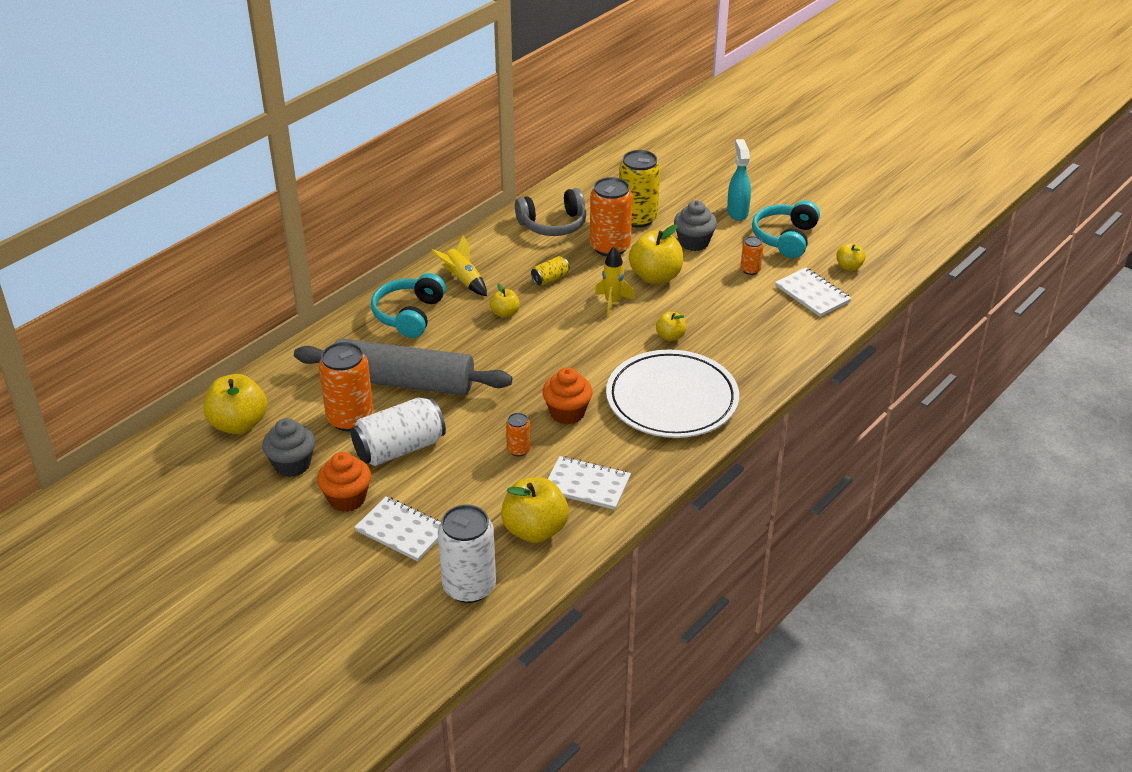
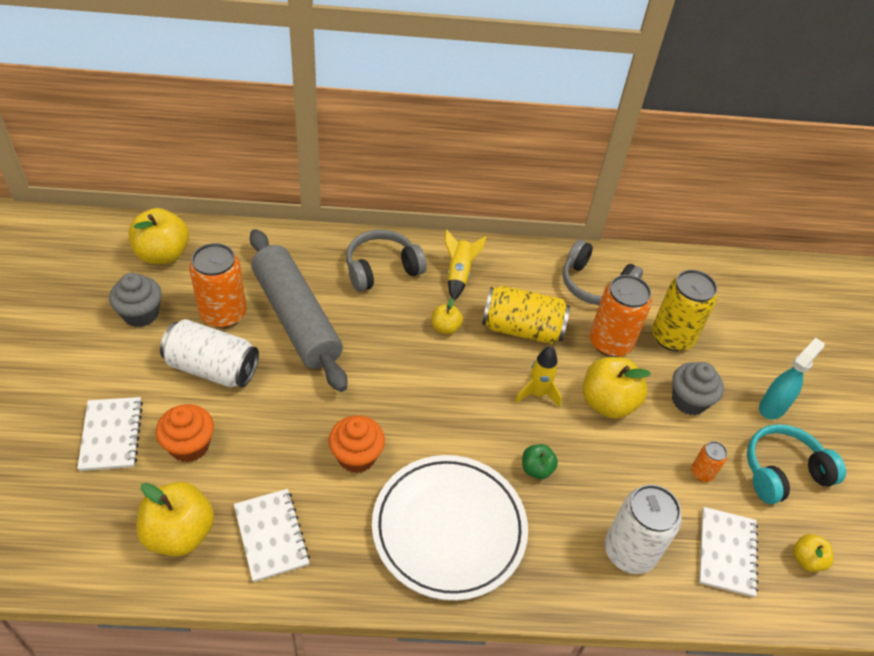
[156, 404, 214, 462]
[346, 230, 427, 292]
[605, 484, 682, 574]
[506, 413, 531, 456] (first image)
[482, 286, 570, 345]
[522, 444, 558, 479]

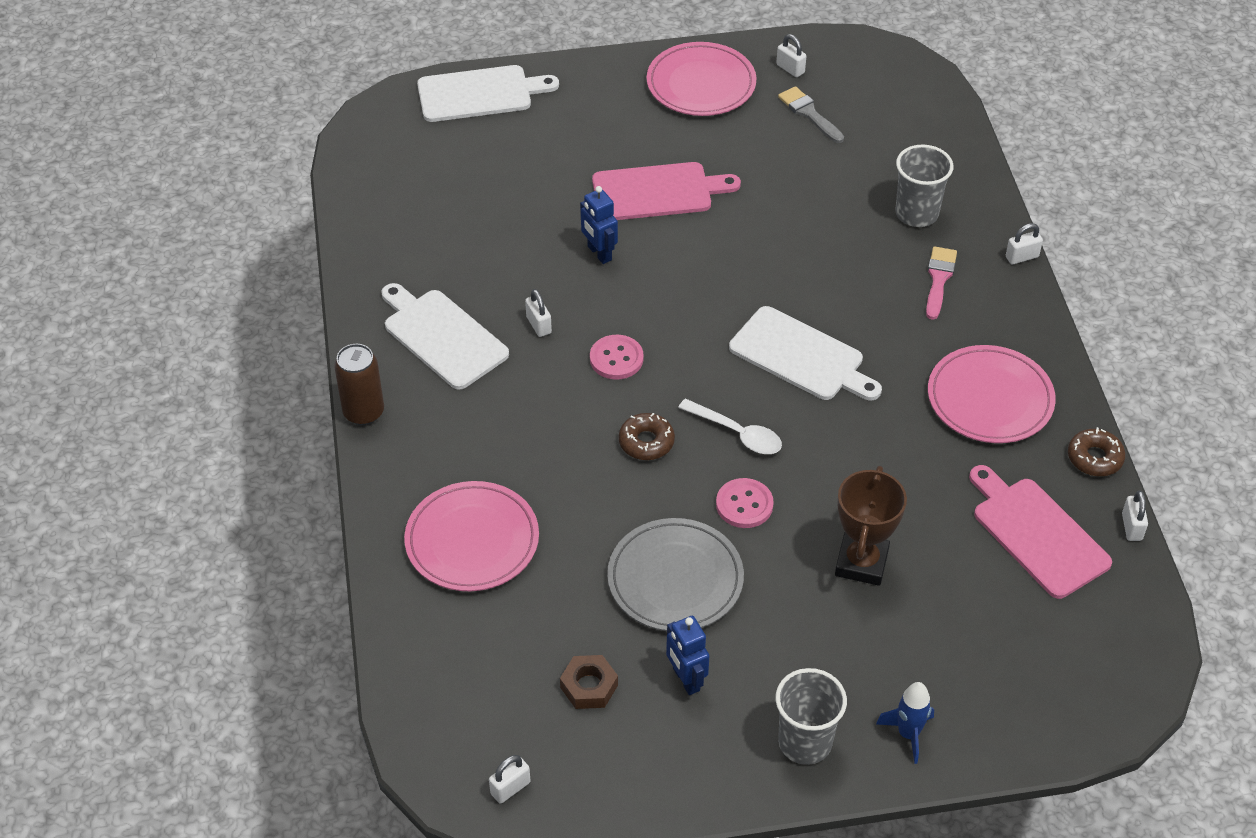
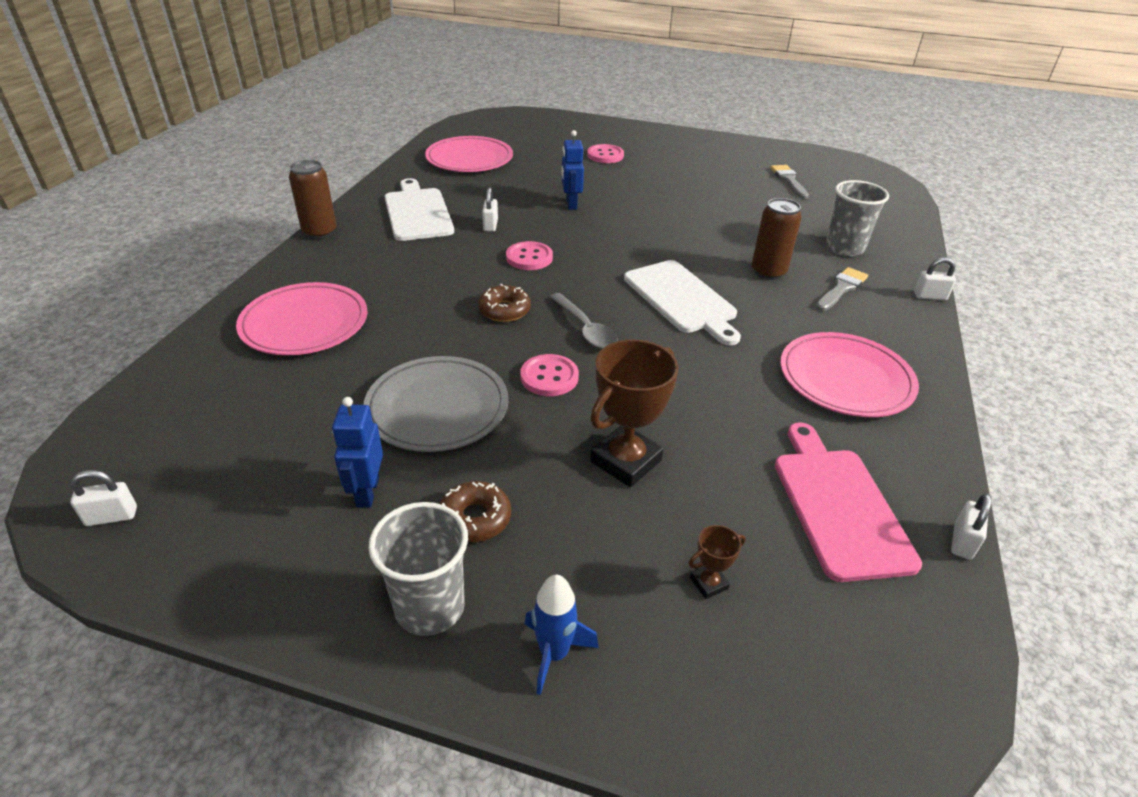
[417, 65, 559, 122] (first image)
[560, 655, 618, 709] (first image)
[592, 162, 741, 220] (first image)
[425, 136, 513, 172]
[550, 293, 618, 349]
[776, 34, 806, 77] (first image)
[815, 267, 868, 311]
[440, 481, 511, 542]
[587, 144, 624, 163]
[689, 525, 745, 599]
[752, 198, 802, 280]

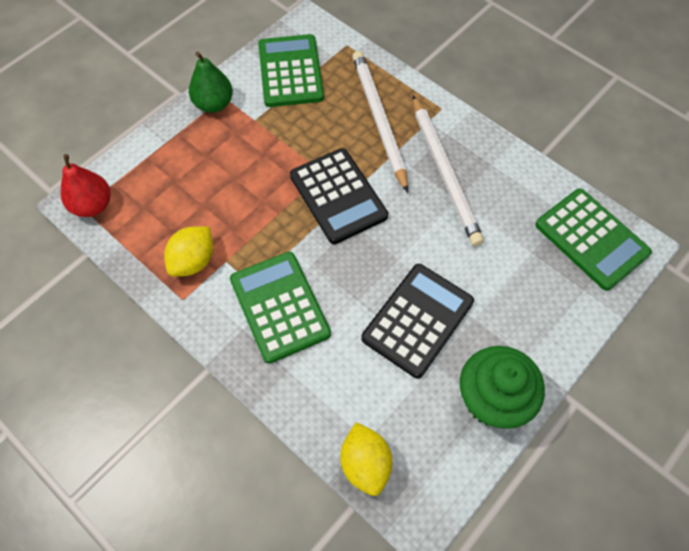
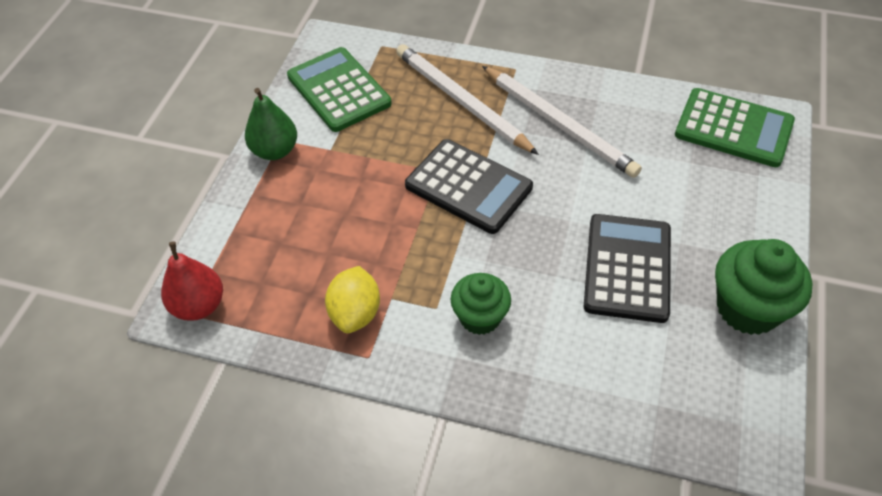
[451, 273, 511, 335]
[340, 422, 392, 496] (first image)

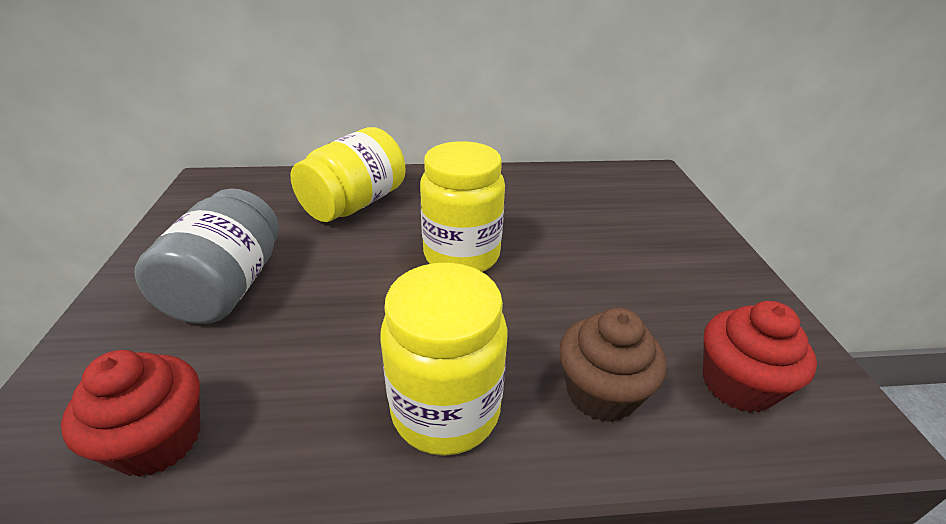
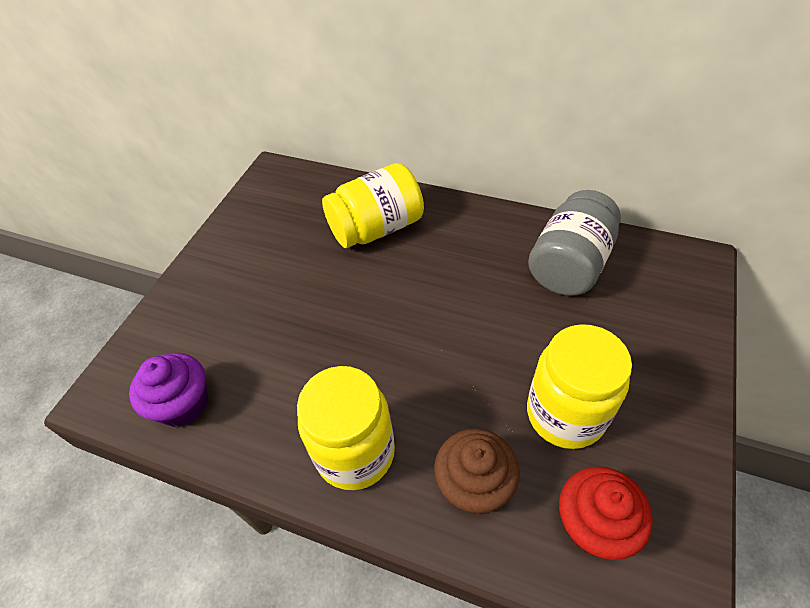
[129, 353, 208, 427]
[528, 190, 621, 296]
[527, 324, 632, 449]

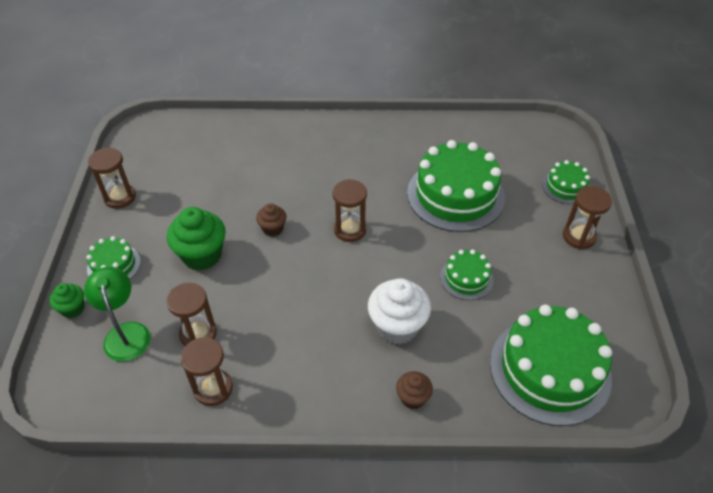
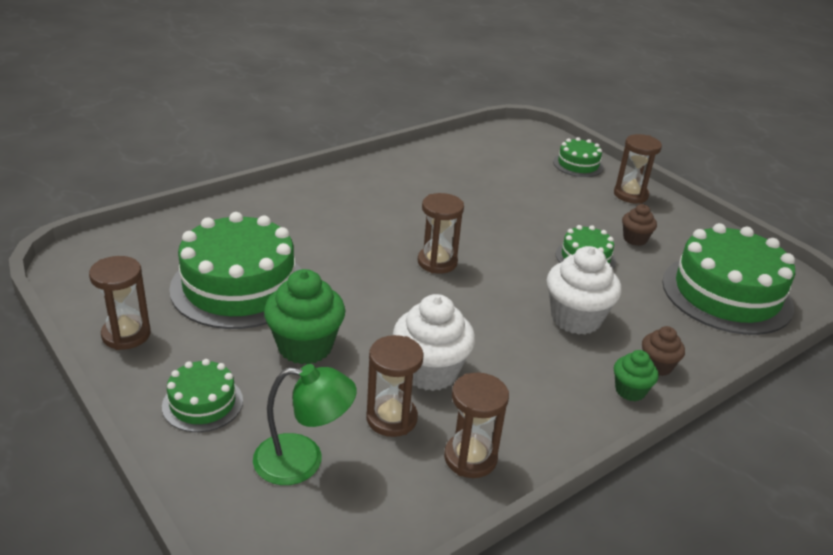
[614, 350, 659, 401]
[253, 364, 357, 485]
[622, 204, 657, 246]
[169, 212, 301, 329]
[393, 294, 475, 391]

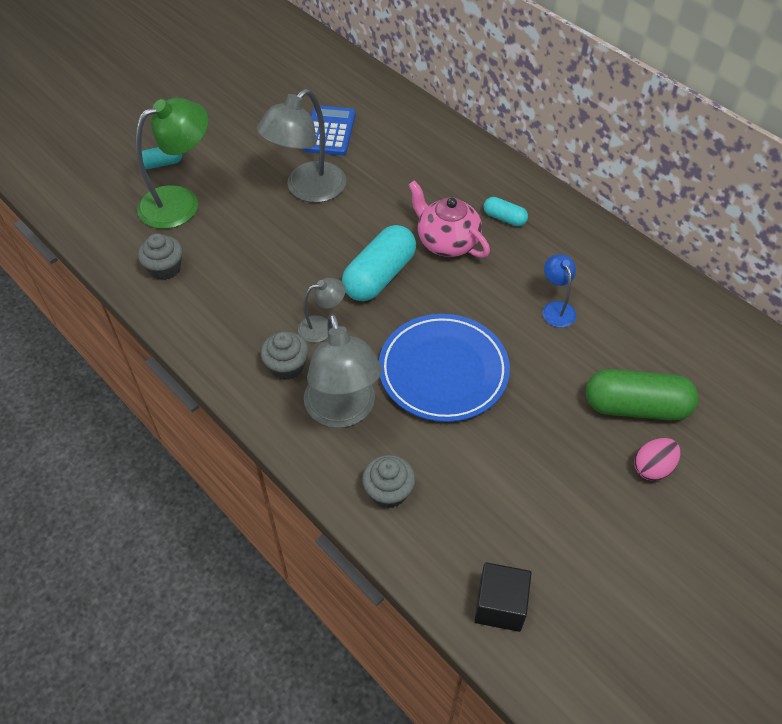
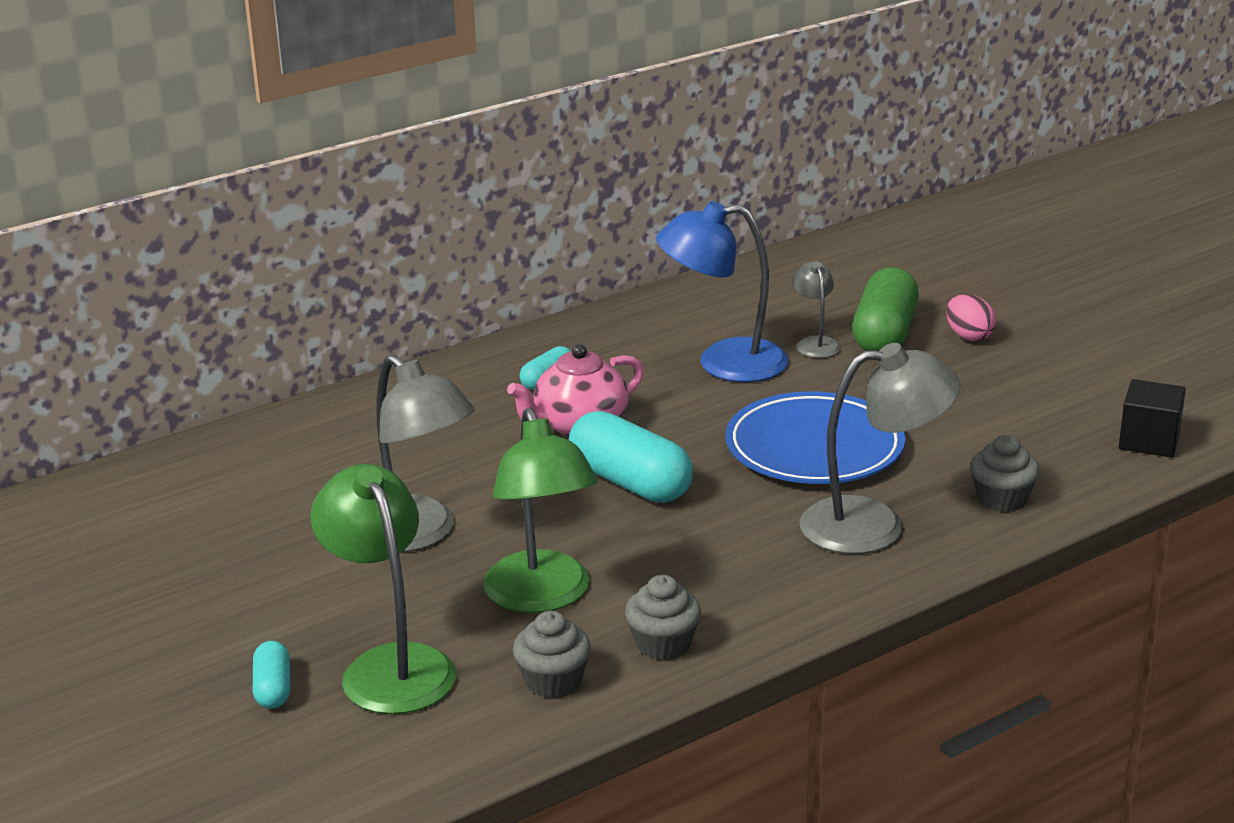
[625, 575, 701, 661]
[792, 261, 841, 358]
[303, 106, 356, 155] (first image)
[656, 201, 789, 382]
[483, 408, 598, 613]

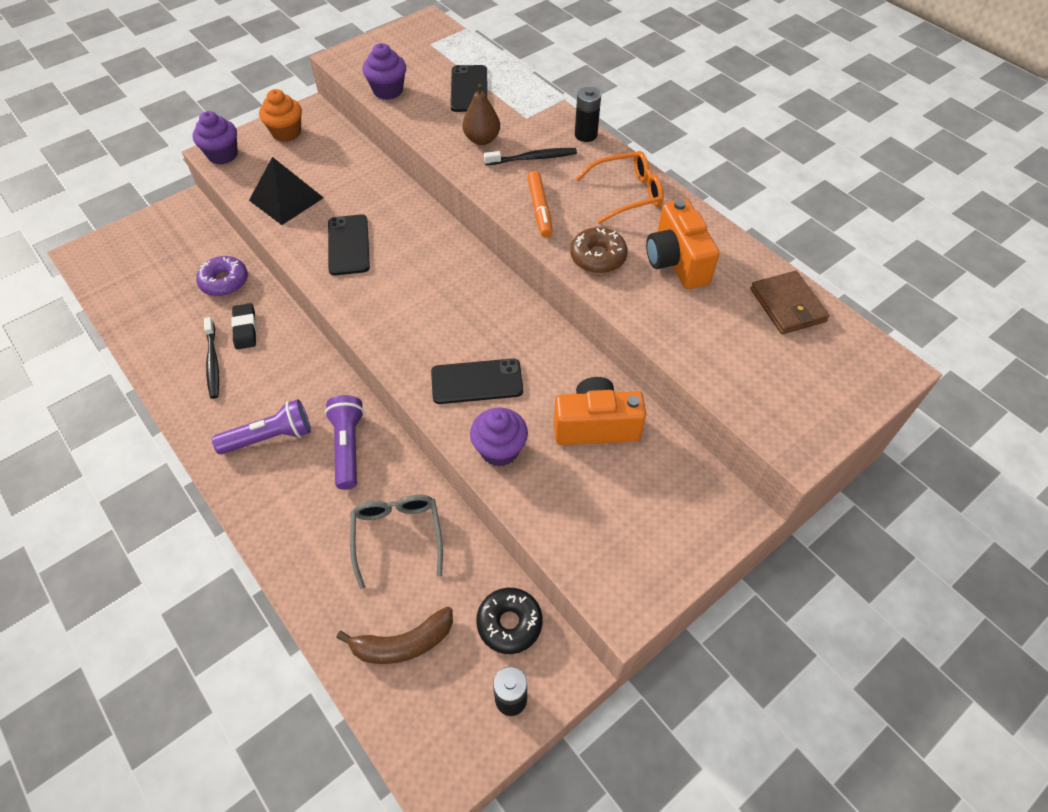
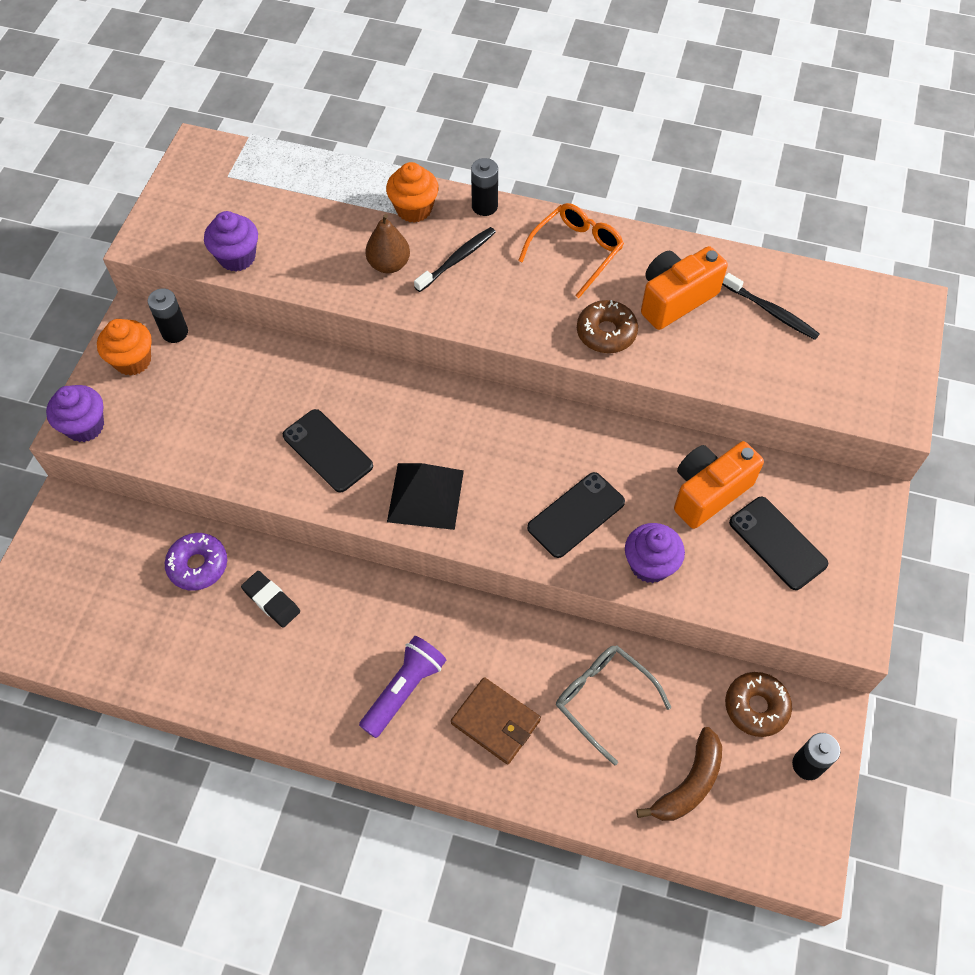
[722, 273, 820, 340]
[387, 463, 464, 530]
[325, 395, 364, 490] (first image)
[729, 497, 829, 590]
[725, 672, 792, 737]
[527, 171, 553, 238] (first image)
[641, 246, 728, 330]
[451, 677, 541, 764]
[147, 289, 188, 343]
[386, 162, 439, 223]

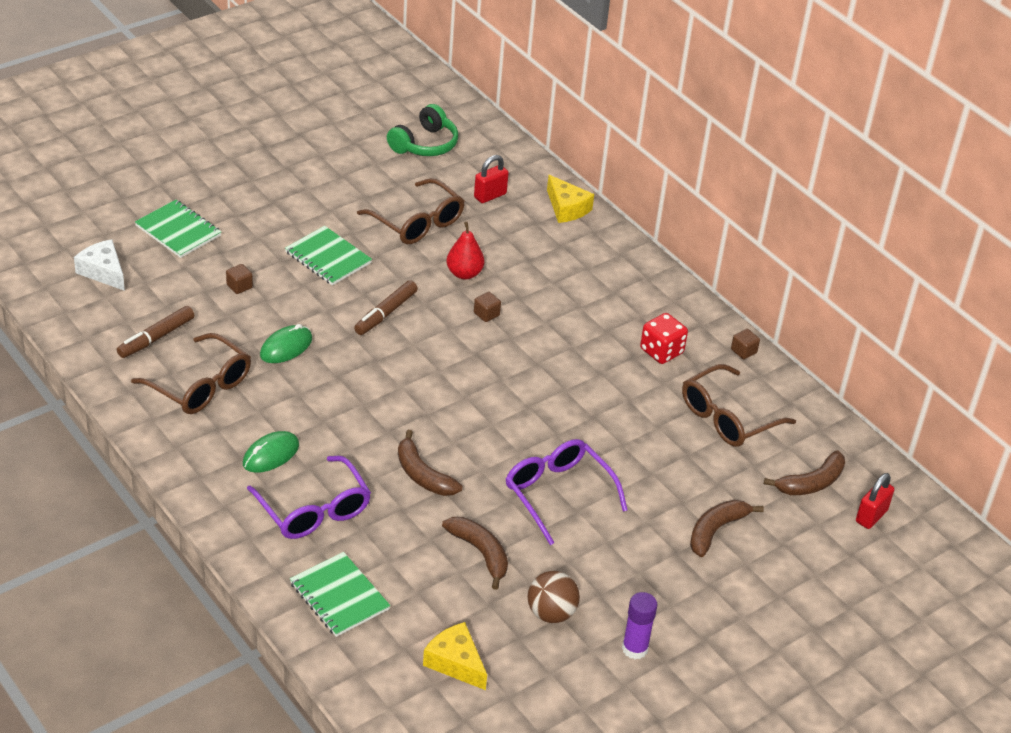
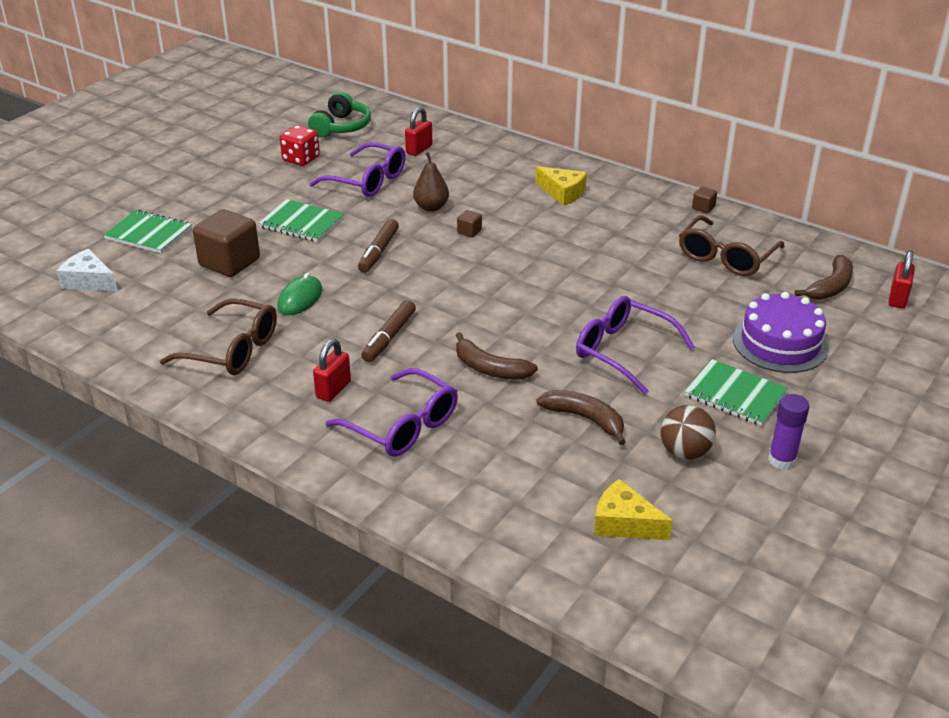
[361, 300, 416, 362]
[193, 209, 260, 277]
[313, 339, 351, 402]
[685, 359, 788, 426]
[310, 142, 406, 197]
[413, 152, 449, 212]
[535, 166, 587, 206]
[280, 125, 320, 166]
[733, 292, 829, 373]

